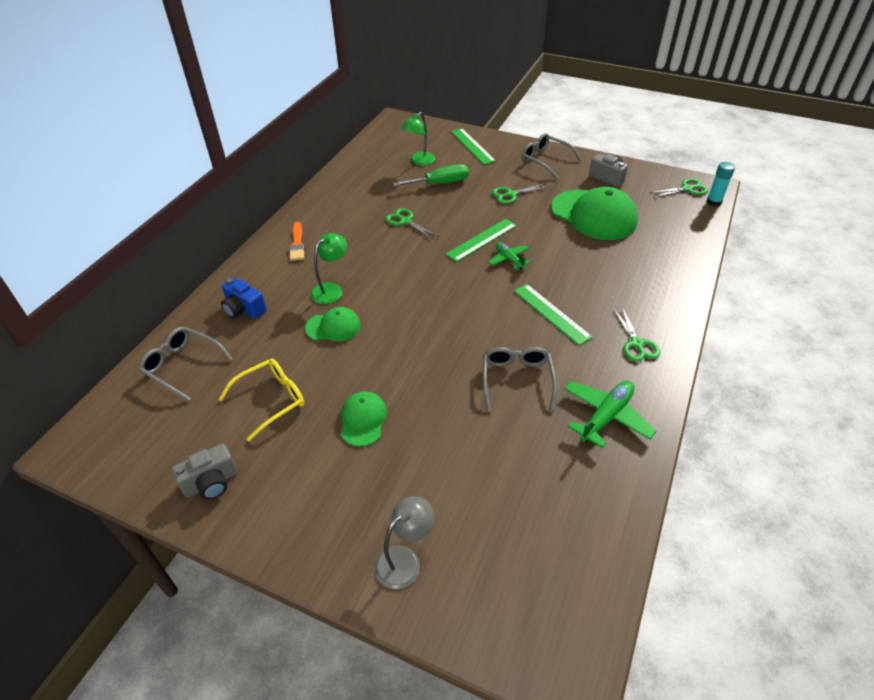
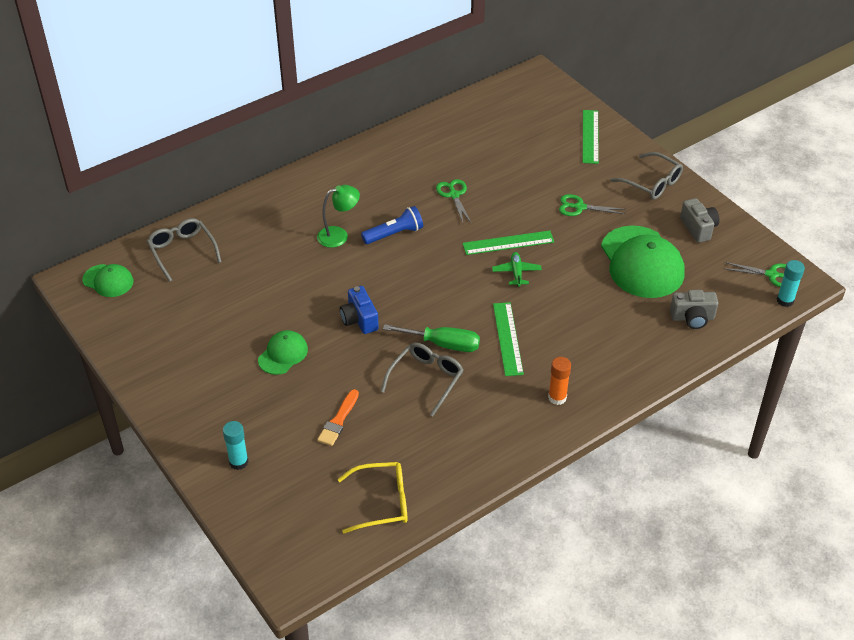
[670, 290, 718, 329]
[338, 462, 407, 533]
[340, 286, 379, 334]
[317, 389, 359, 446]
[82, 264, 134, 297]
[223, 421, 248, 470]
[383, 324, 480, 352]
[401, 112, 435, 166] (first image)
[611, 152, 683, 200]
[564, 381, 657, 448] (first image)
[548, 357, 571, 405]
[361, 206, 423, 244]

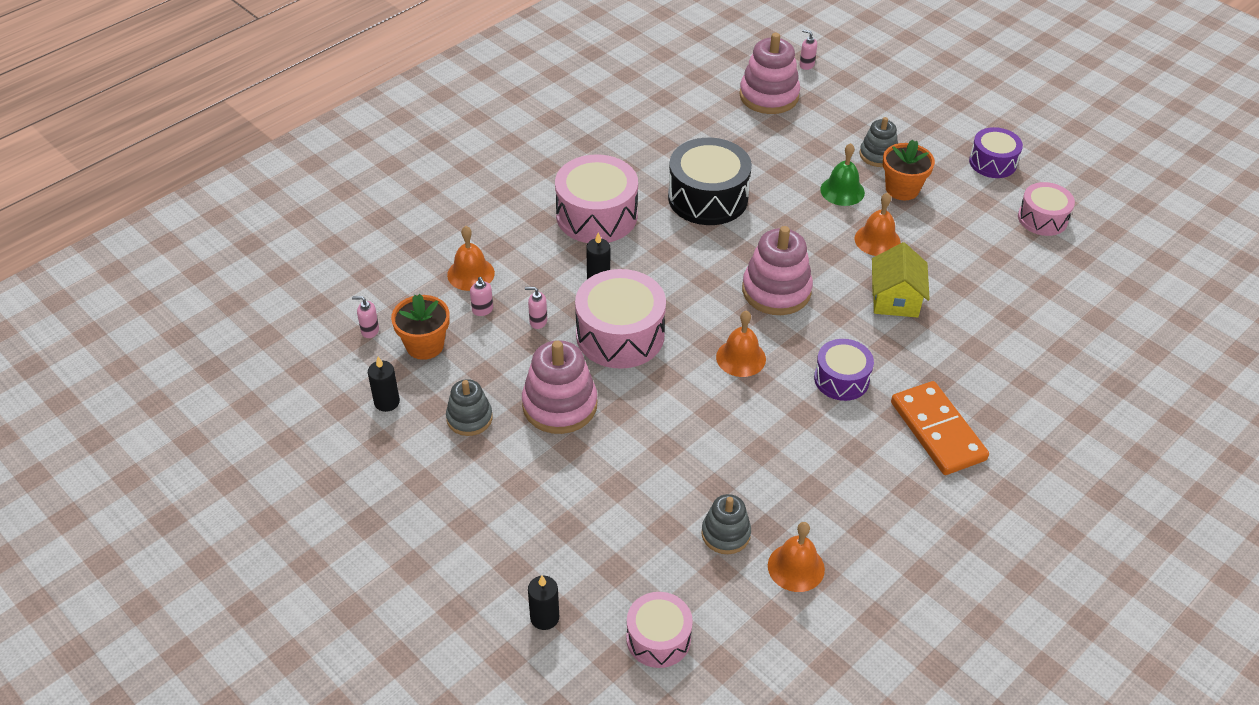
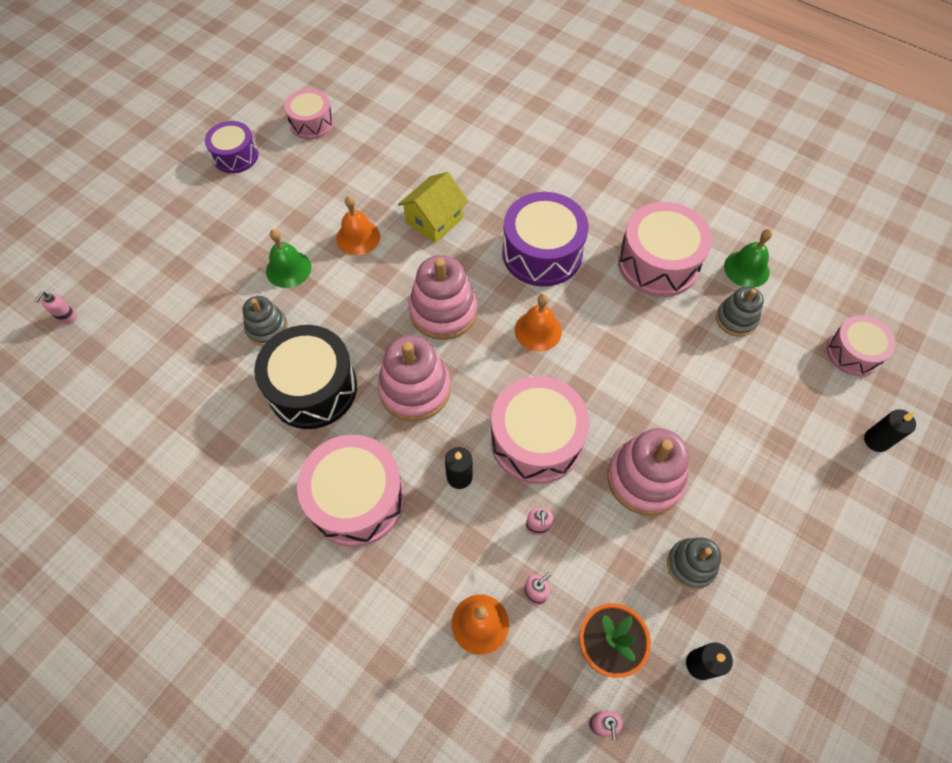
[377, 335, 451, 421]
[724, 229, 772, 288]
[502, 192, 589, 287]
[243, 296, 288, 346]
[398, 172, 469, 243]
[883, 140, 935, 200] (first image)
[891, 381, 989, 475] (first image)
[618, 202, 712, 297]

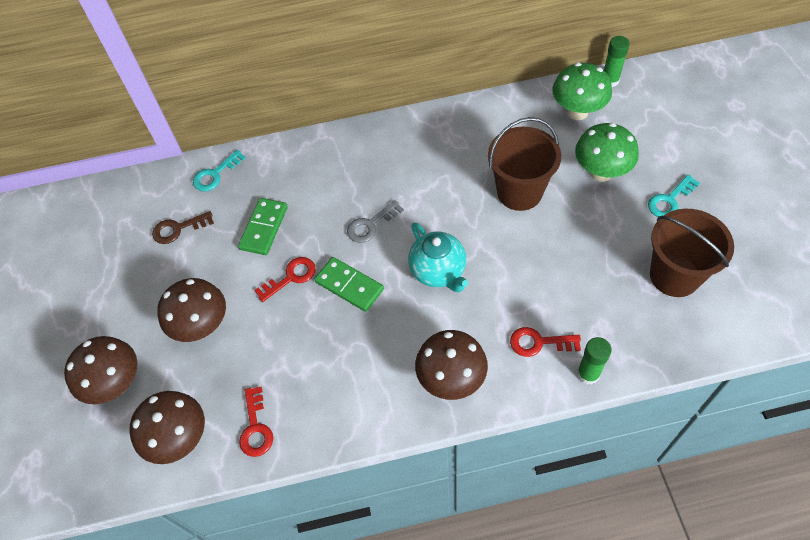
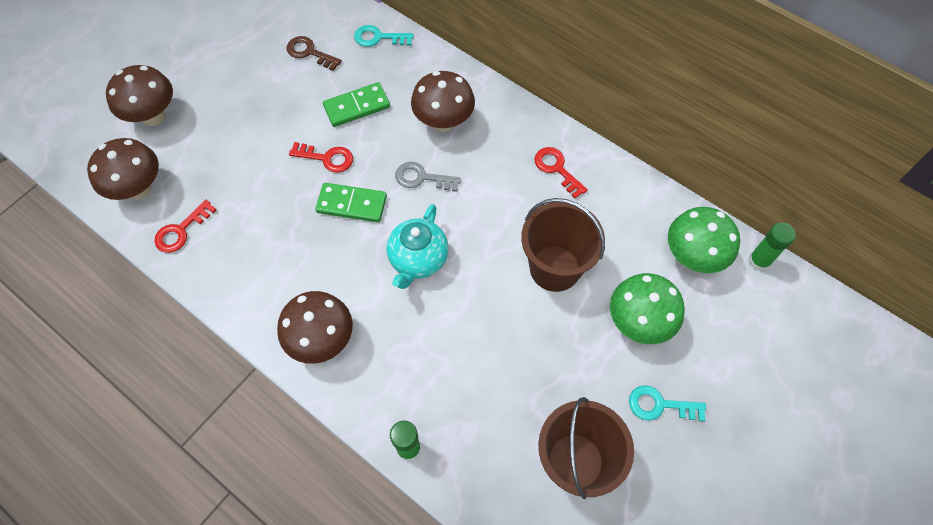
[411, 71, 475, 132]
[315, 183, 387, 222]
[534, 147, 588, 199]

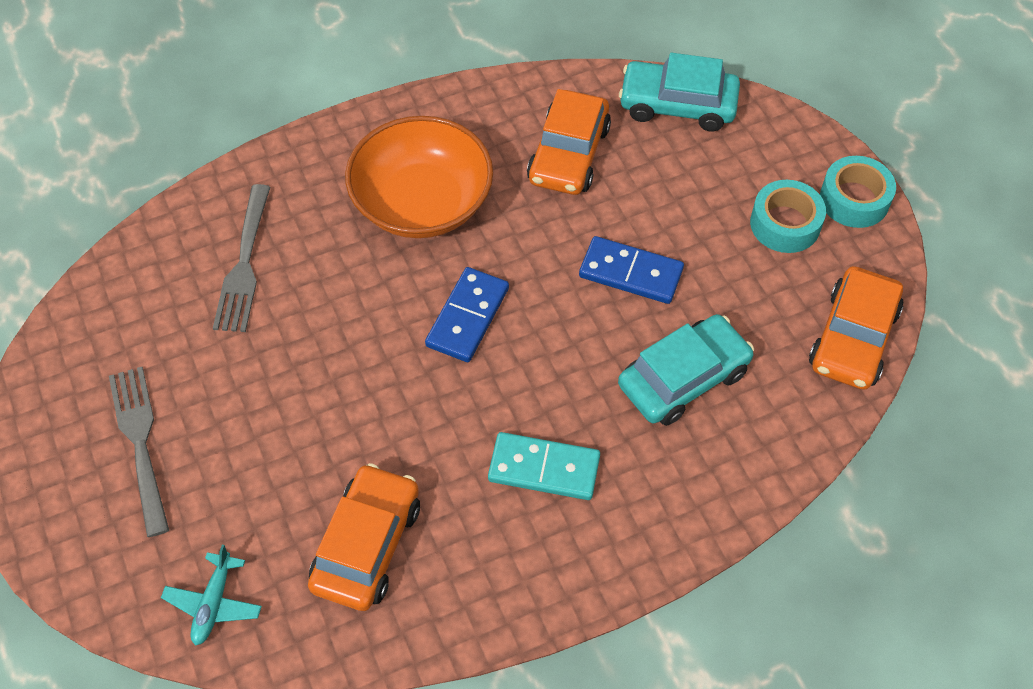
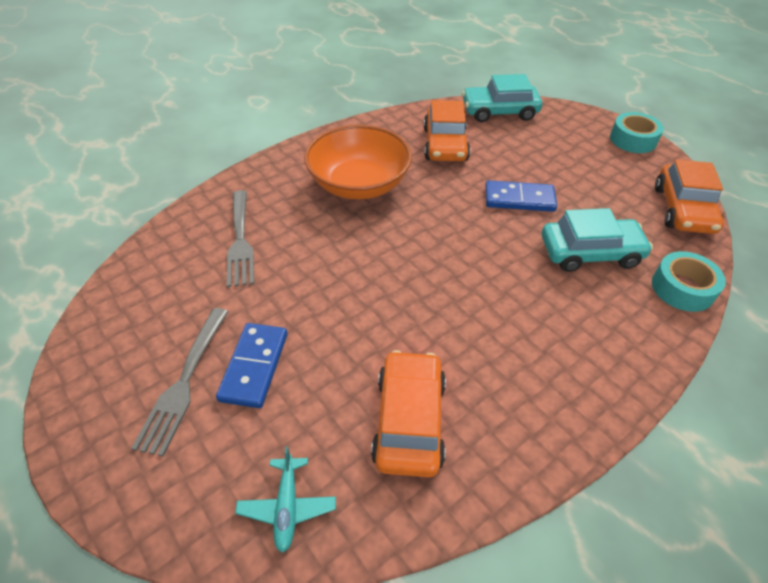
[131, 308, 228, 456]
[216, 323, 288, 408]
[488, 432, 600, 500] (first image)
[542, 208, 653, 272]
[652, 251, 726, 312]

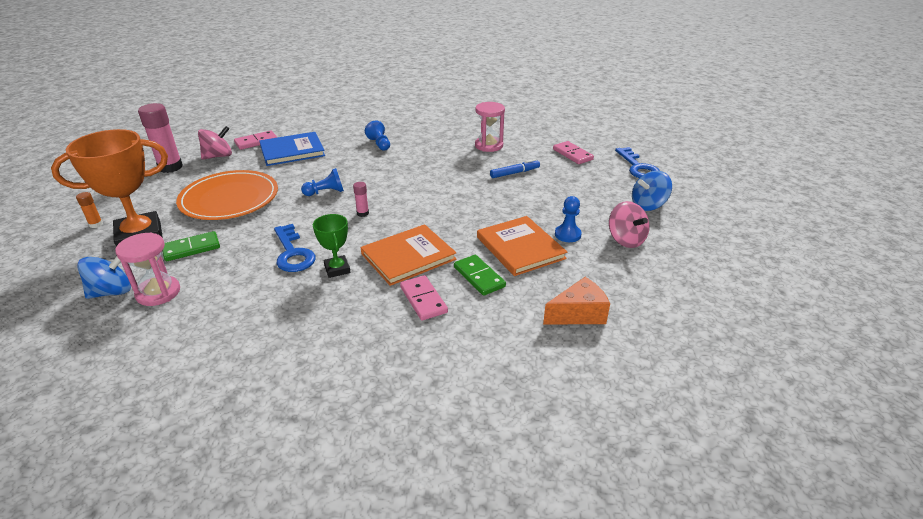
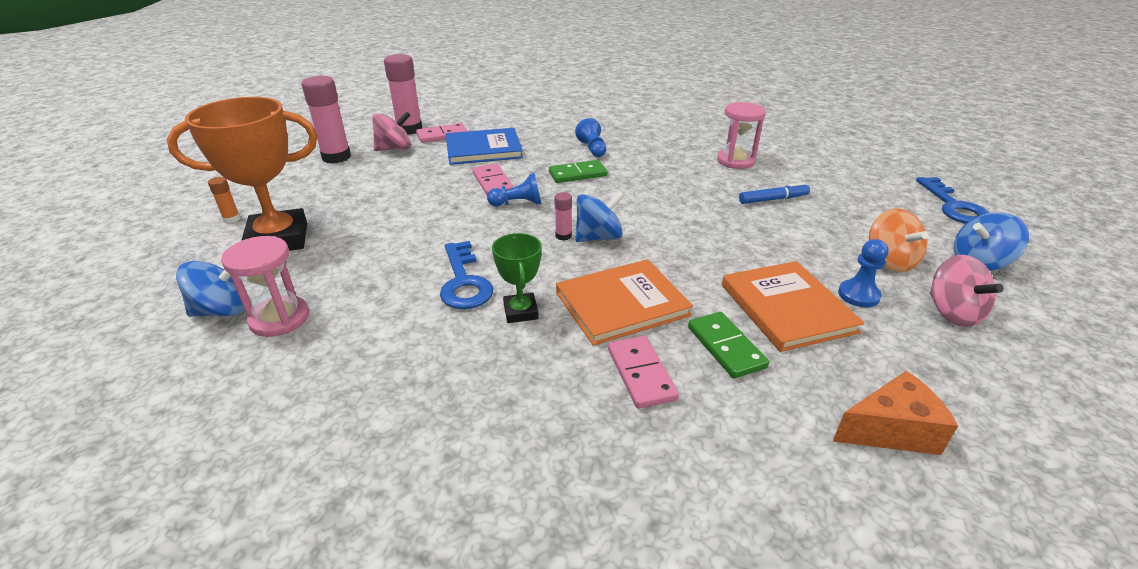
[549, 160, 607, 183]
[176, 170, 278, 220] (first image)
[472, 164, 514, 195]
[384, 54, 422, 135]
[575, 191, 625, 242]
[869, 208, 928, 272]

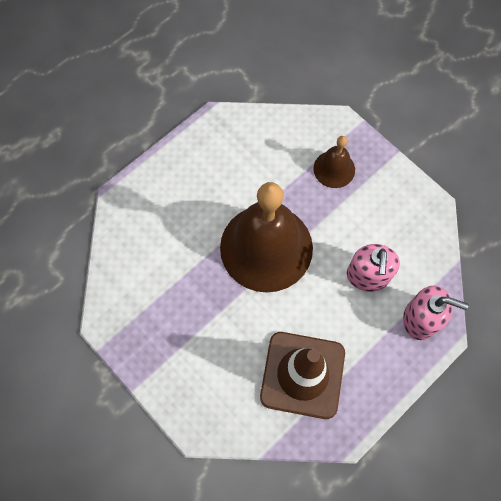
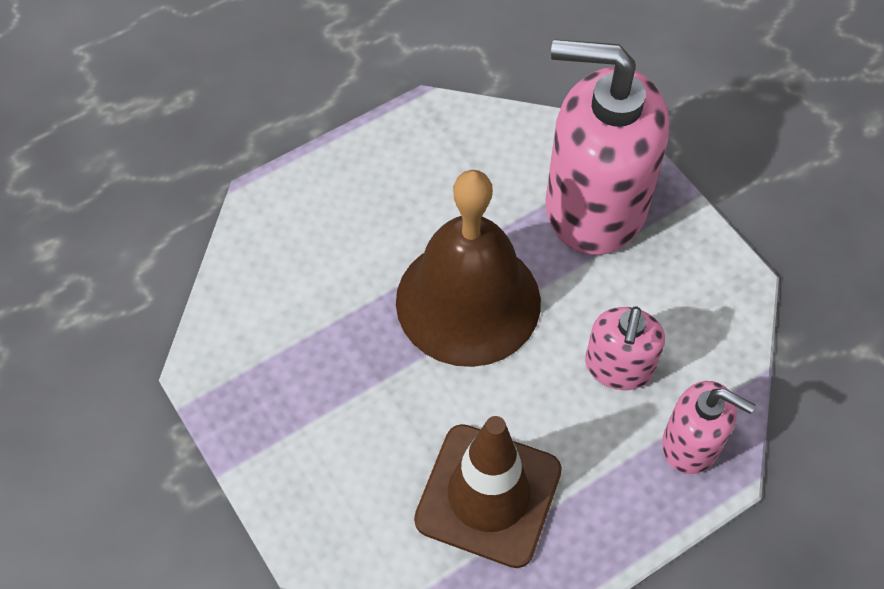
[545, 39, 669, 255]

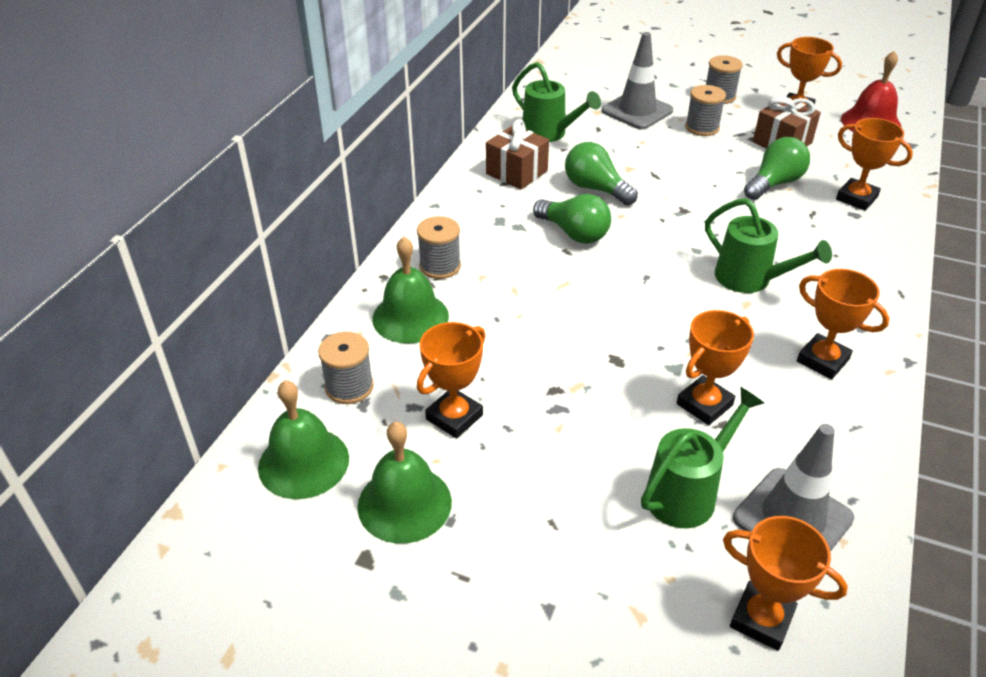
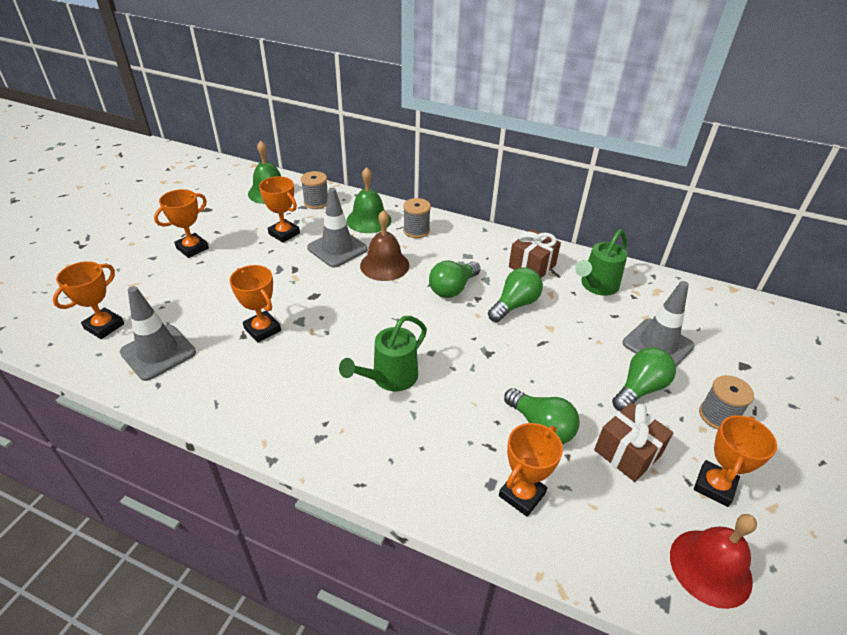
[357, 421, 452, 544] (first image)
[641, 387, 764, 528] (first image)
[612, 347, 676, 411]
[154, 189, 209, 258]
[307, 188, 368, 267]
[360, 210, 410, 281]

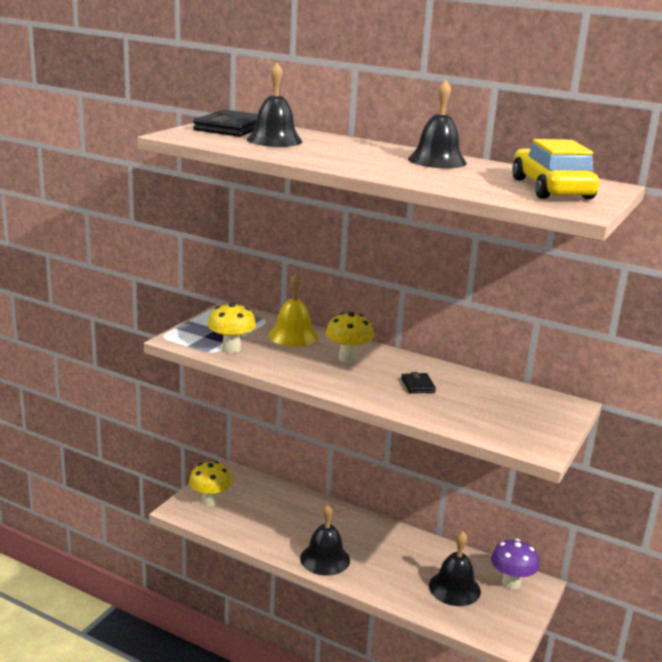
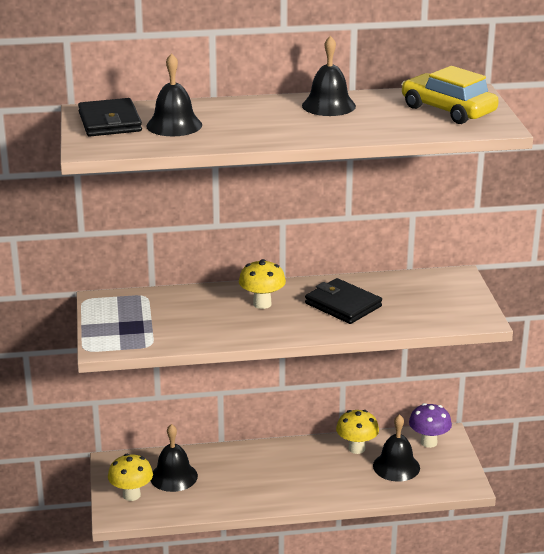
[336, 410, 379, 454]
[269, 273, 318, 347] (first image)
[151, 424, 198, 492]
[305, 278, 382, 324]

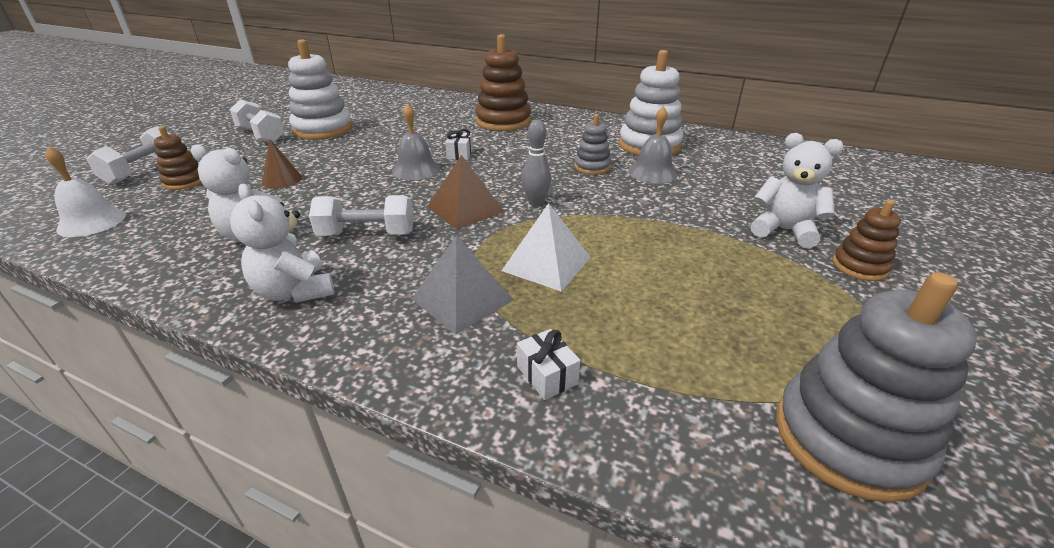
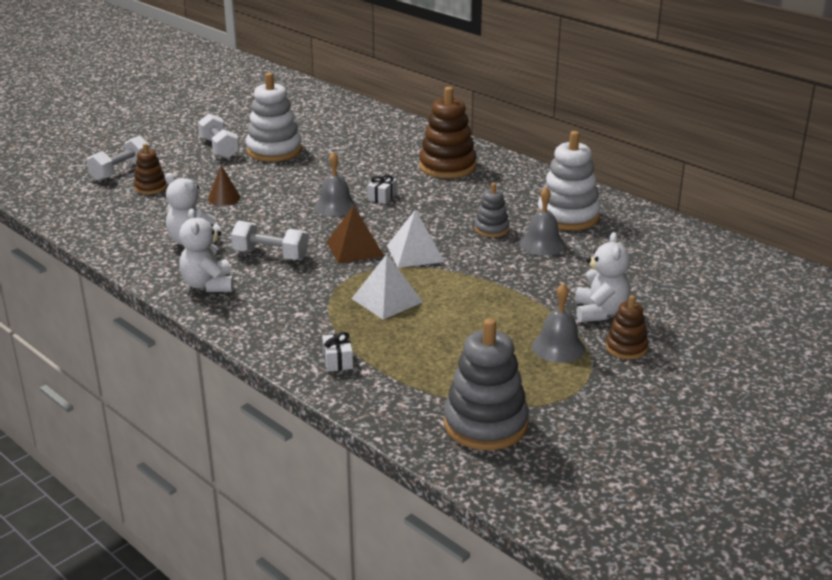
[45, 146, 126, 237] (first image)
[412, 235, 513, 334] (first image)
[387, 209, 444, 268]
[575, 232, 630, 322]
[531, 283, 586, 363]

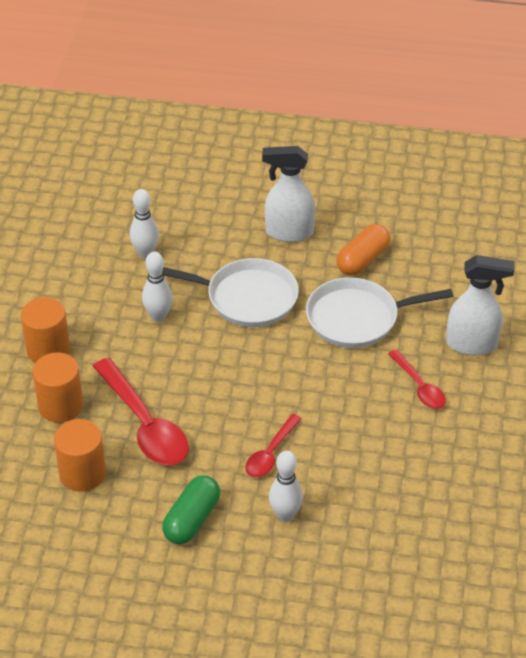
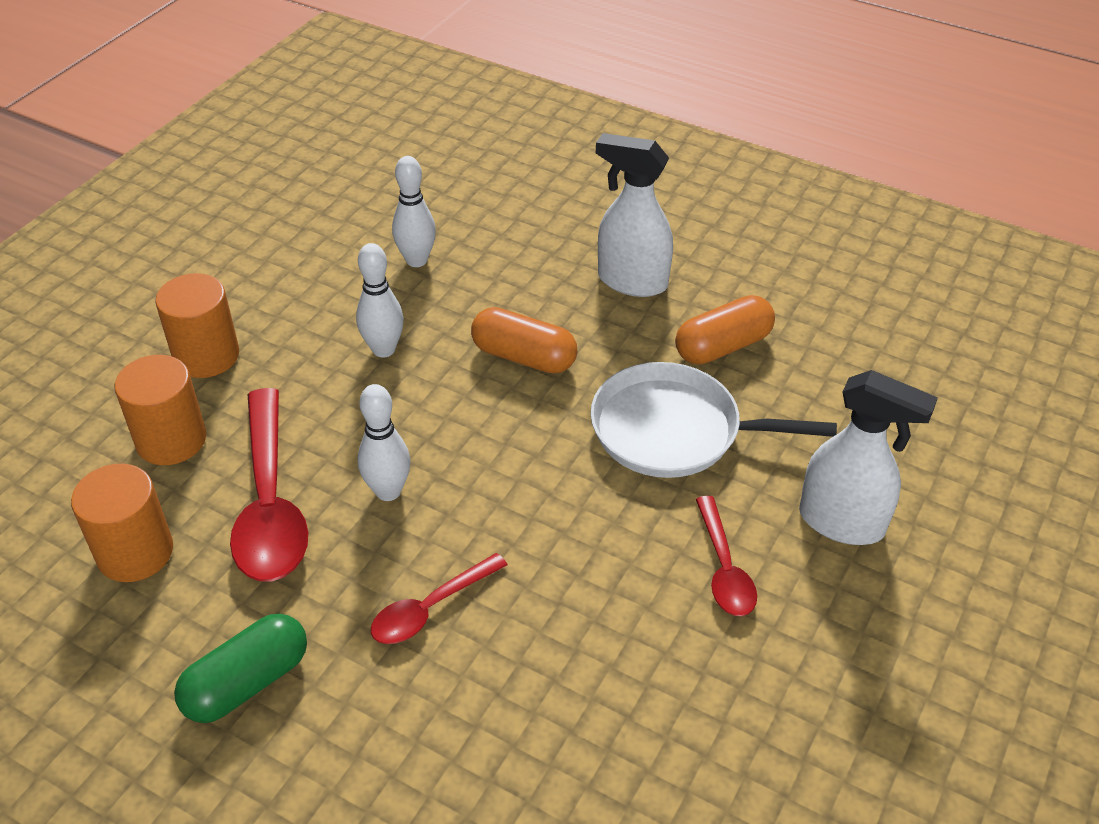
[471, 307, 577, 374]
[358, 384, 411, 501]

